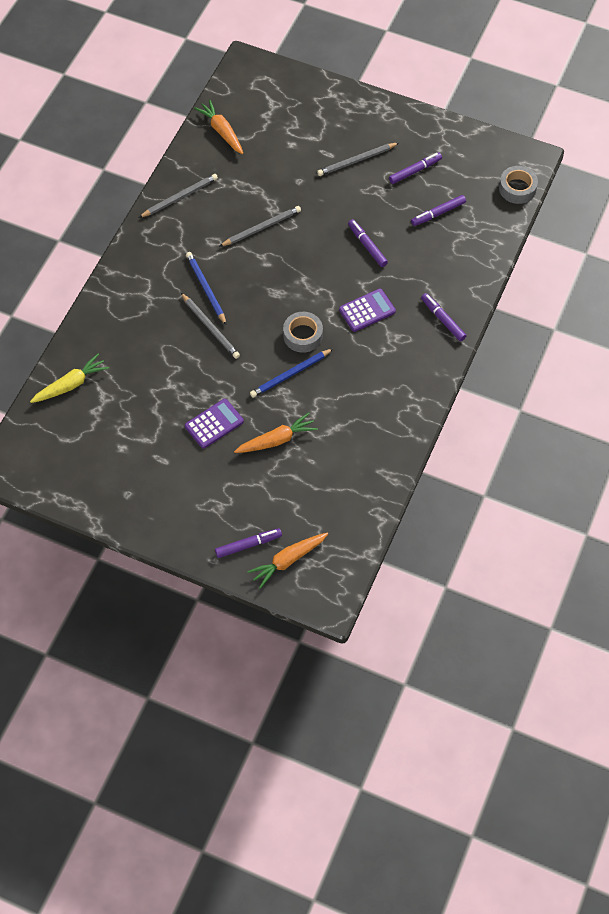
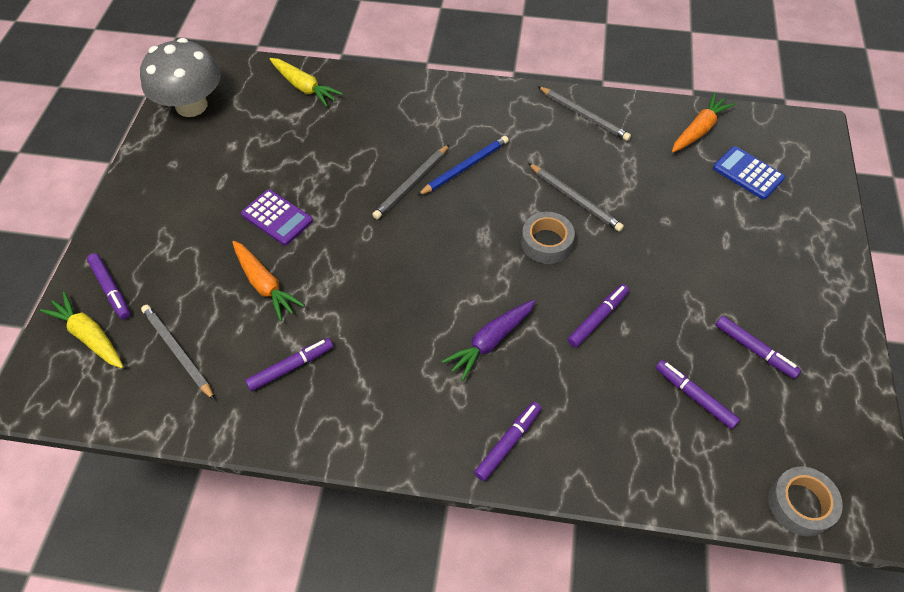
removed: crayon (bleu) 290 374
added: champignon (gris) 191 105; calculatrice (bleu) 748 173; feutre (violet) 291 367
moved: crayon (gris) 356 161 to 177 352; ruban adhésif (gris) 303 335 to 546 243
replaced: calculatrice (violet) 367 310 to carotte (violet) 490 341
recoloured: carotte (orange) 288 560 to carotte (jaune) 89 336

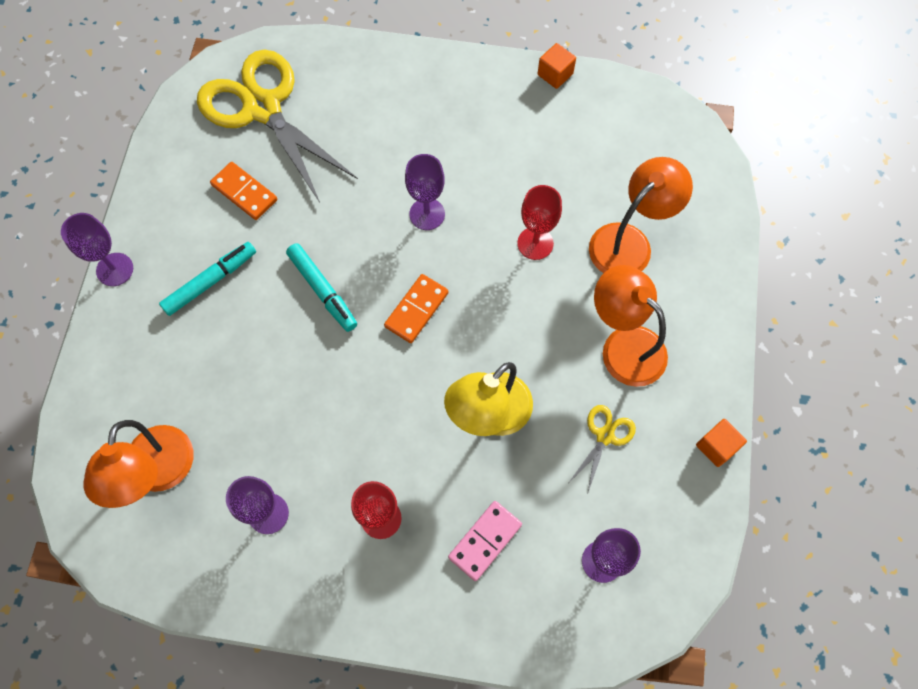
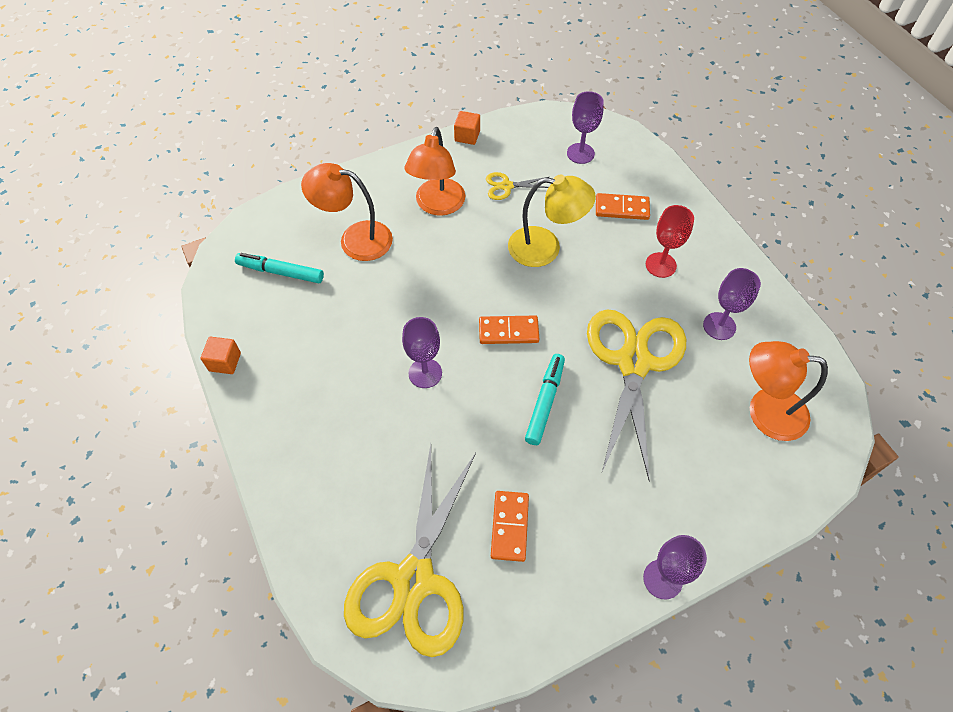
removed: verre à pied (rouge) 535 243
added: ciseaux (jaune) 633 362
moved: feutre (turquoise) 210 281 to 281 272
recoloured: domino (rose) 485 541 to domino (orange) 622 208
turned: lampe (orange) 157 473 = 765 411 135 degrees counterclockwise

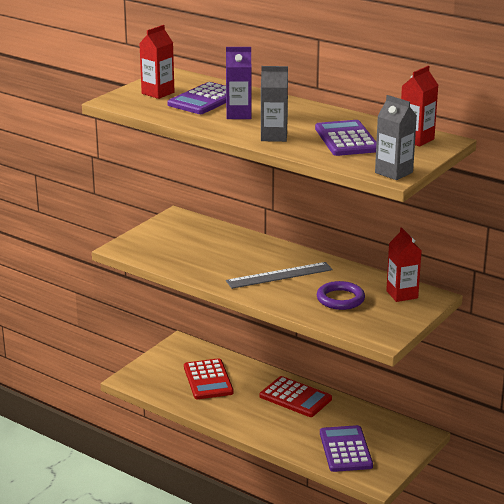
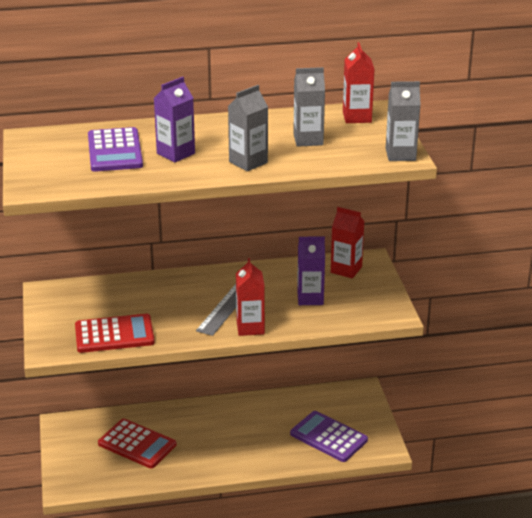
moved: brique de lait (rouge) 158 93 to 250 327; calculatrice (rouge) 295 397 to 114 334
replaced: calculatrice (violet) 346 139 to brique de lait (gris) 308 140; anneau (violet) 340 299 to brique de lait (violet) 310 298

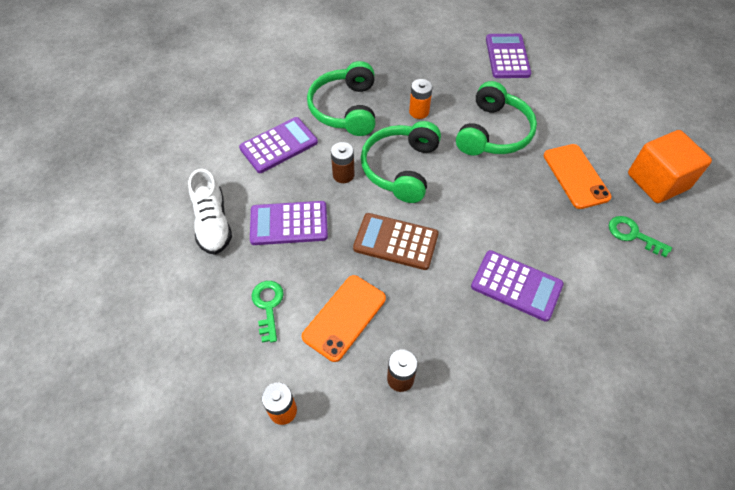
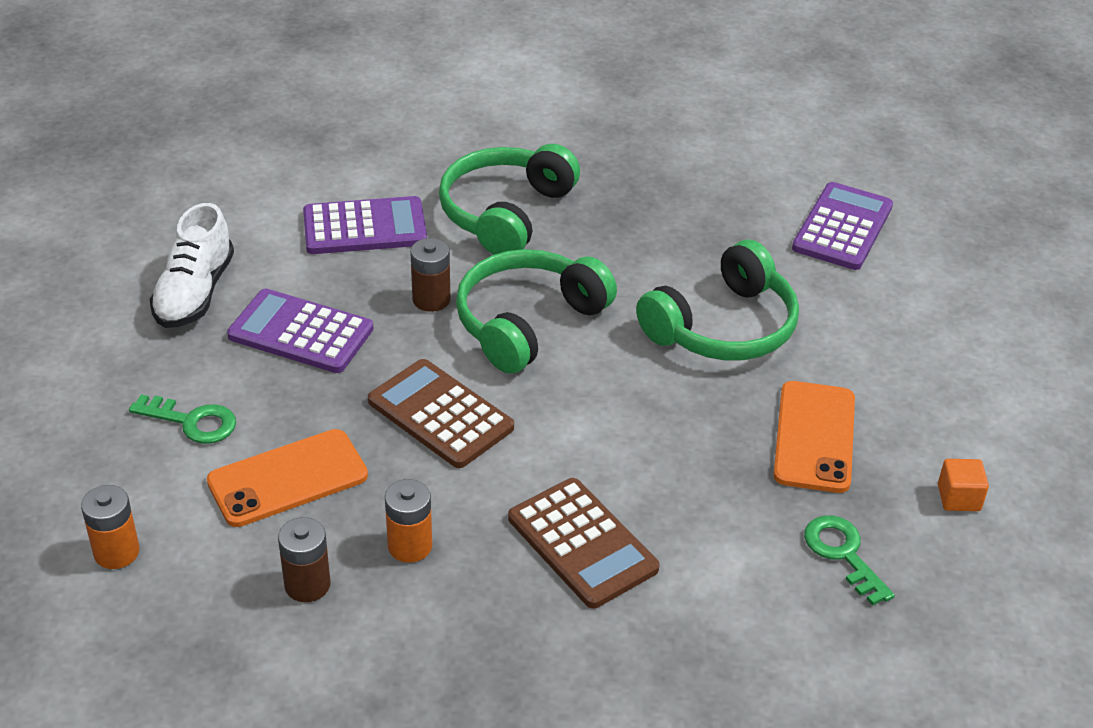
moved: pile (orange) 419 112 to 410 546
recoloured: calculatrice (violet) 516 285 to calculatrice (marron) 582 543
turned: clé (vert) 268 306 = 192 422 90 degrees clockwise
resized: cube (orange) 657 181 = 958 498 x0.43

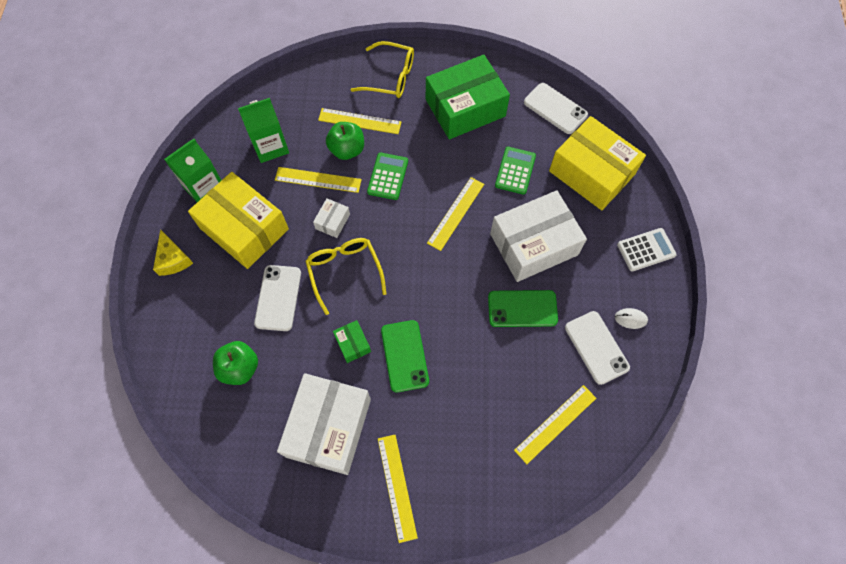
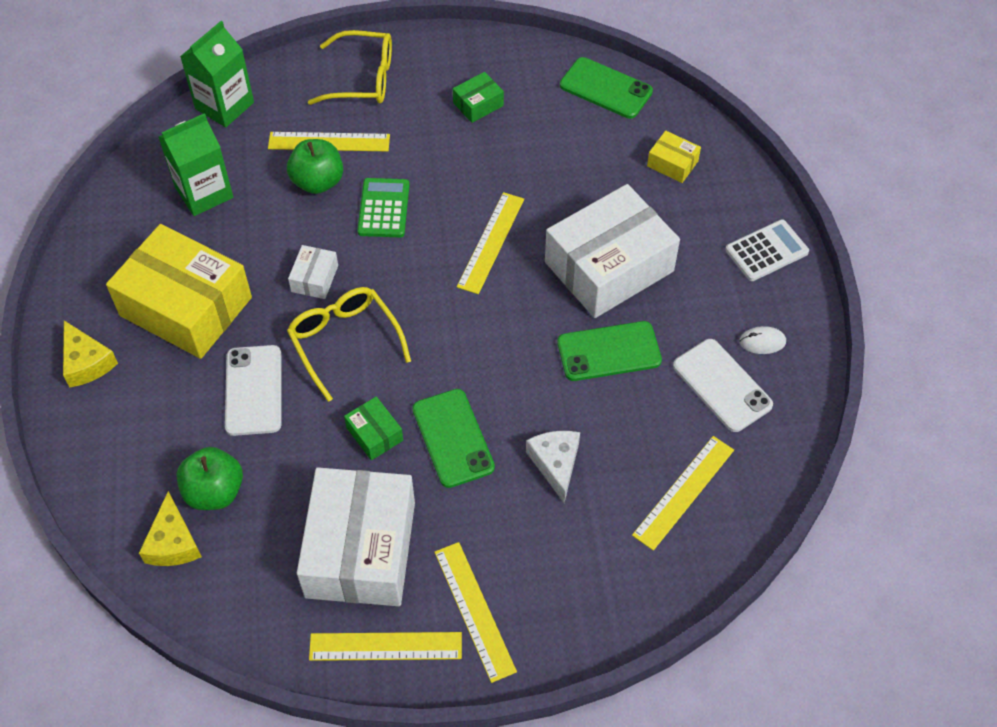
removed: calculatrice (vert) 515 171
added: fromage (blanc) 556 464; fromage (jaune) 173 542
moved: brique de lait (vert) 205 188 to 224 105; règle (jaune) 318 180 to 385 647
recoloured: téléphone (blanc) 555 108 to téléphone (vert) 606 88
resized: boîte (vert) 465 108 = 478 104 x0.42; boîte (jaune) 591 173 = 672 163 x0.42

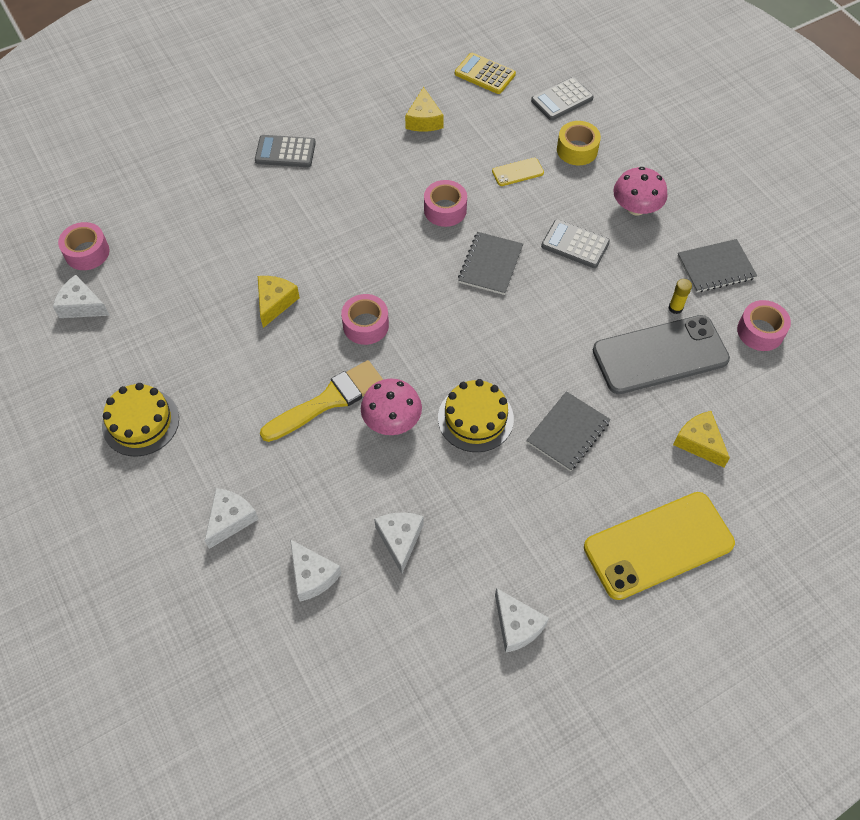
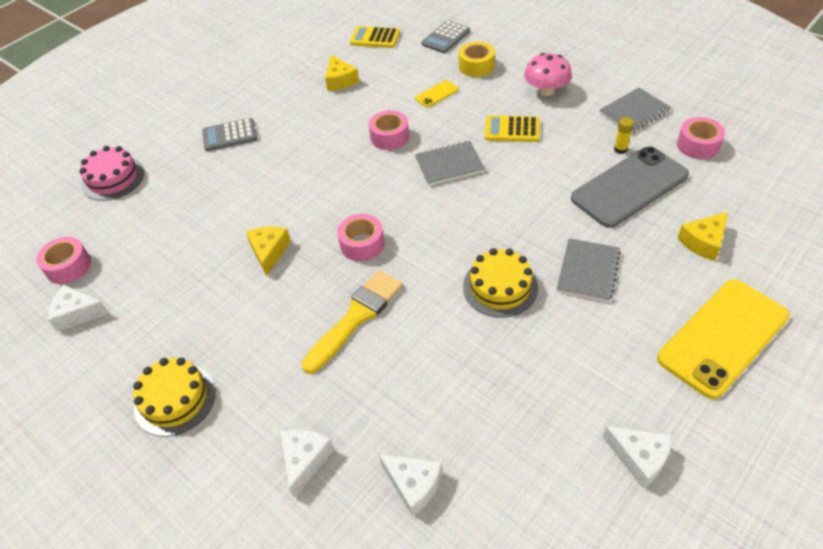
removed: champignon (rose) 392 420; fromage (blanc) 400 540
added: gâteau (rose) 113 178
recoloured: calculatrice (gris) 575 244 to calculatrice (jaune) 512 130
turned: carnet (gris) 490 264 = 449 165 75 degrees clockwise; fromage (jaune) 699 442 = 703 242 75 degrees counterclockwise

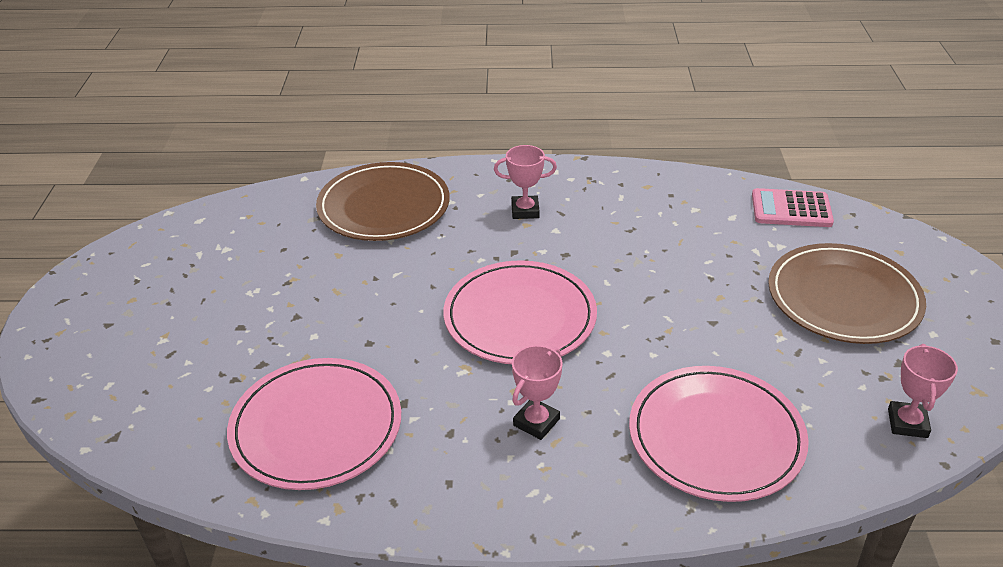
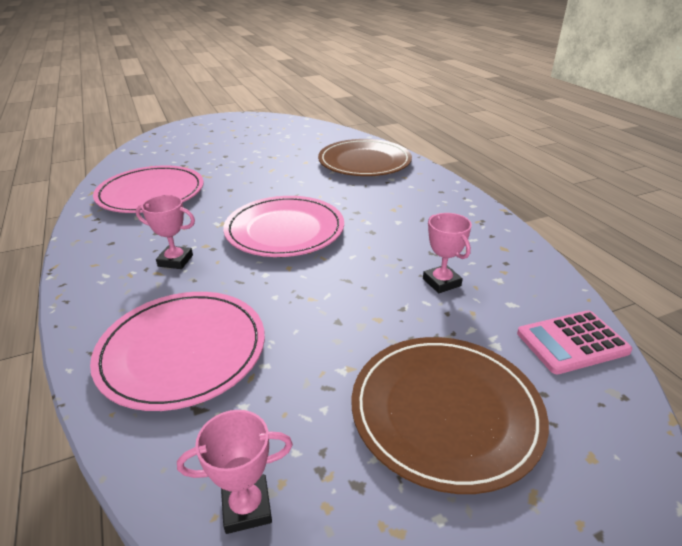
moved: trophée (rose) 525 211 to 441 282
turned: calculatrice (rose) 791 209 = 572 342 90 degrees counterclockwise

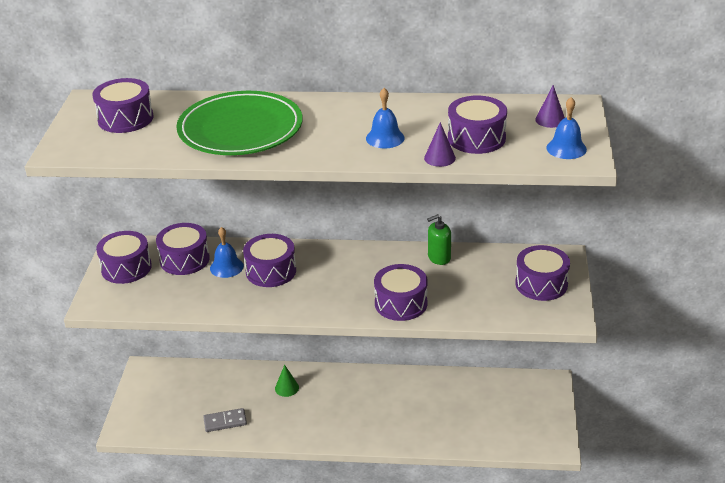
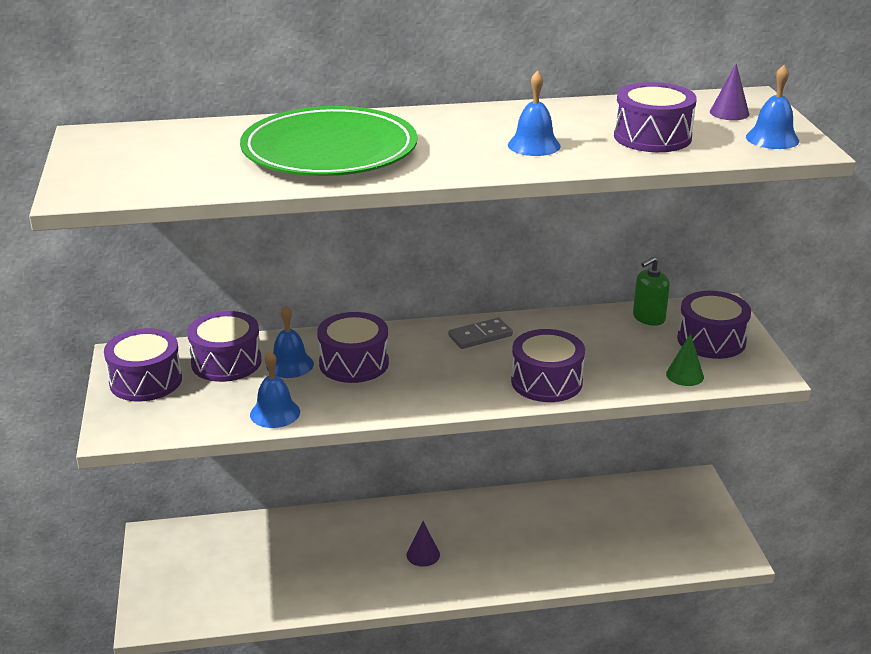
removed: tambour (violet) 125 118
added: cloche (bleu) 275 413
moved: cône (violet) 439 158 to 423 554; distributeur de savon (vert) 439 257 to 648 318; cône (vert) 286 388 to 685 375; domino (gris) 225 421 to 480 336

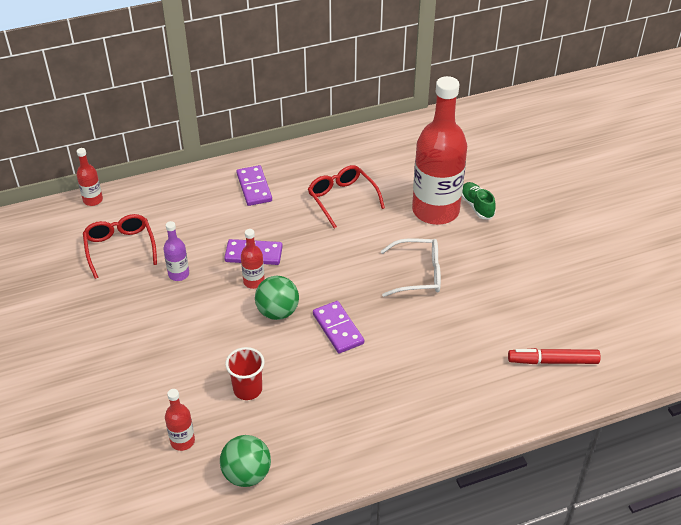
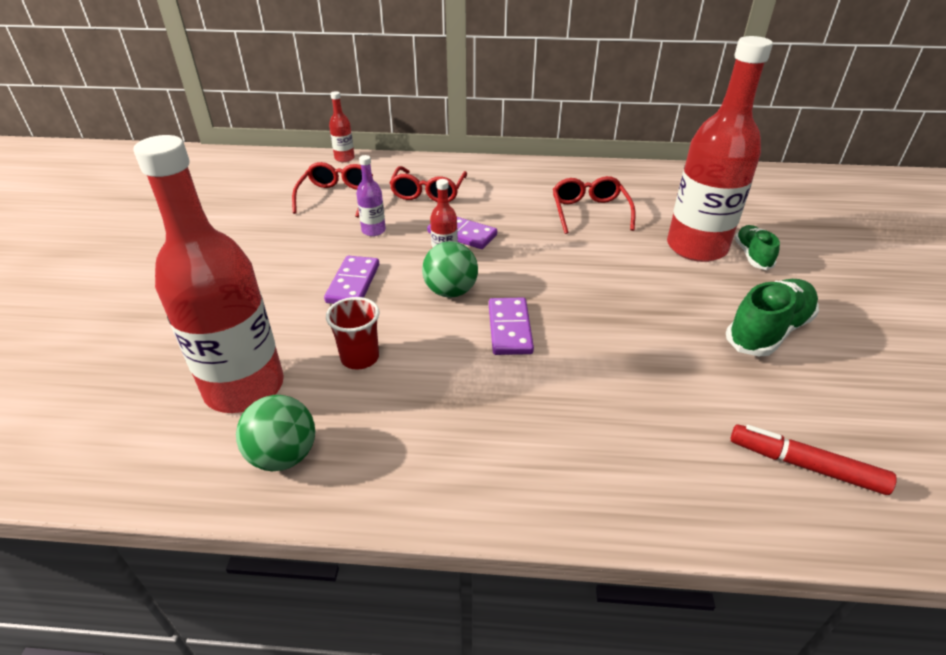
removed: lunettes (blanc) 418 274
added: lunettes (rouge) 428 192; chaussure (vert) 768 331
moved: domino (violet) 254 187 to 353 283
resized: bouteille (rouge) 182 441 = 244 387 x2.39

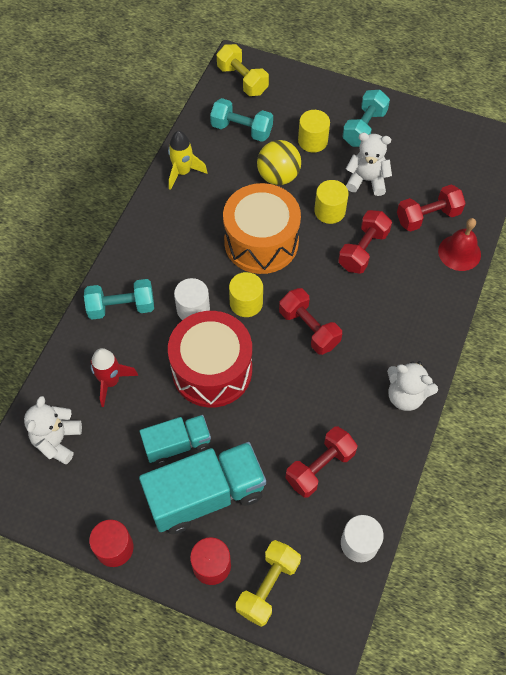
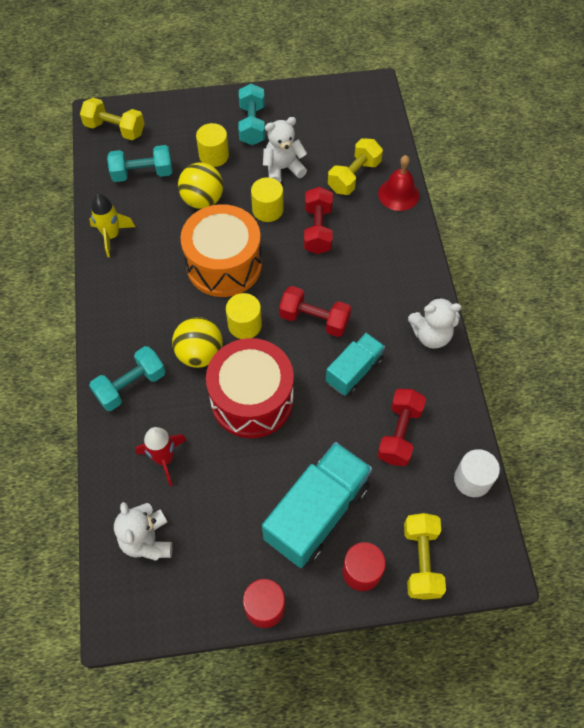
moved: camion (turquoise) 177 444 to 354 371
replaced: cylindre (blanc) 193 309 to balle (jaune) 200 354
recoloured: haltère (rouge) 428 217 to haltère (jaune) 354 176

